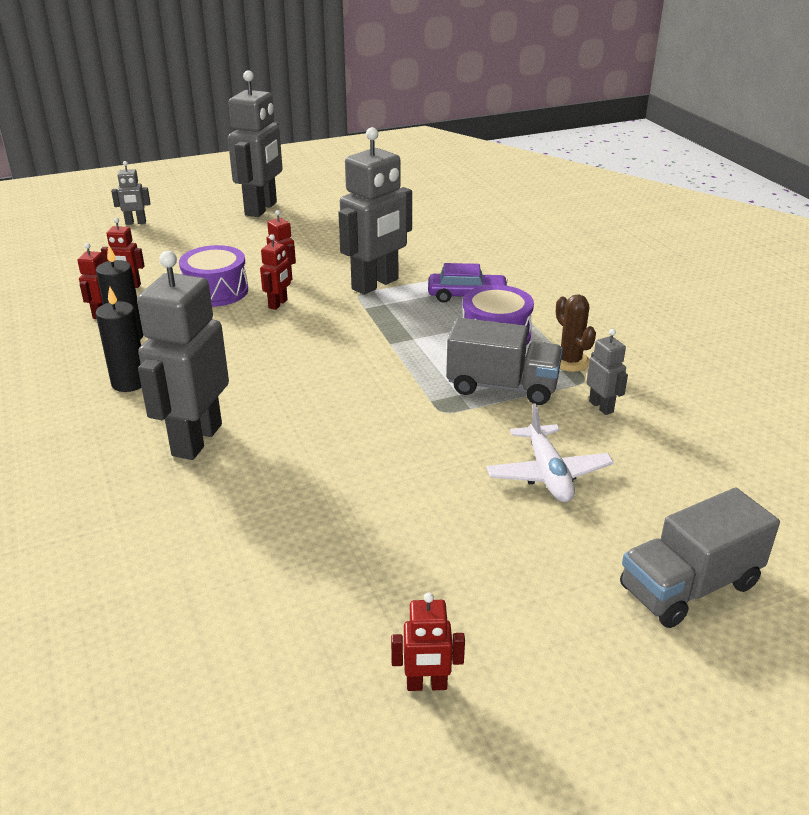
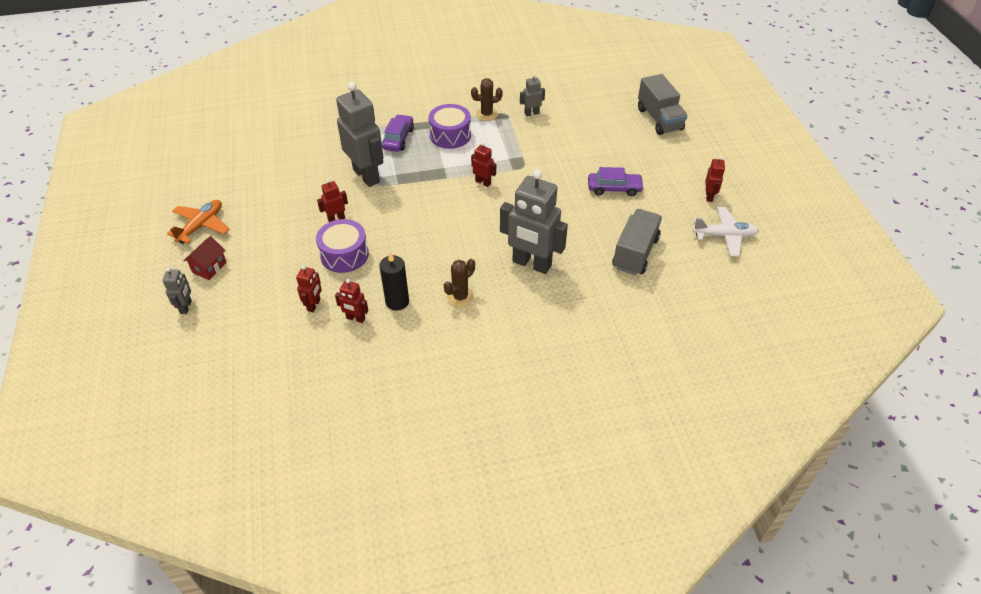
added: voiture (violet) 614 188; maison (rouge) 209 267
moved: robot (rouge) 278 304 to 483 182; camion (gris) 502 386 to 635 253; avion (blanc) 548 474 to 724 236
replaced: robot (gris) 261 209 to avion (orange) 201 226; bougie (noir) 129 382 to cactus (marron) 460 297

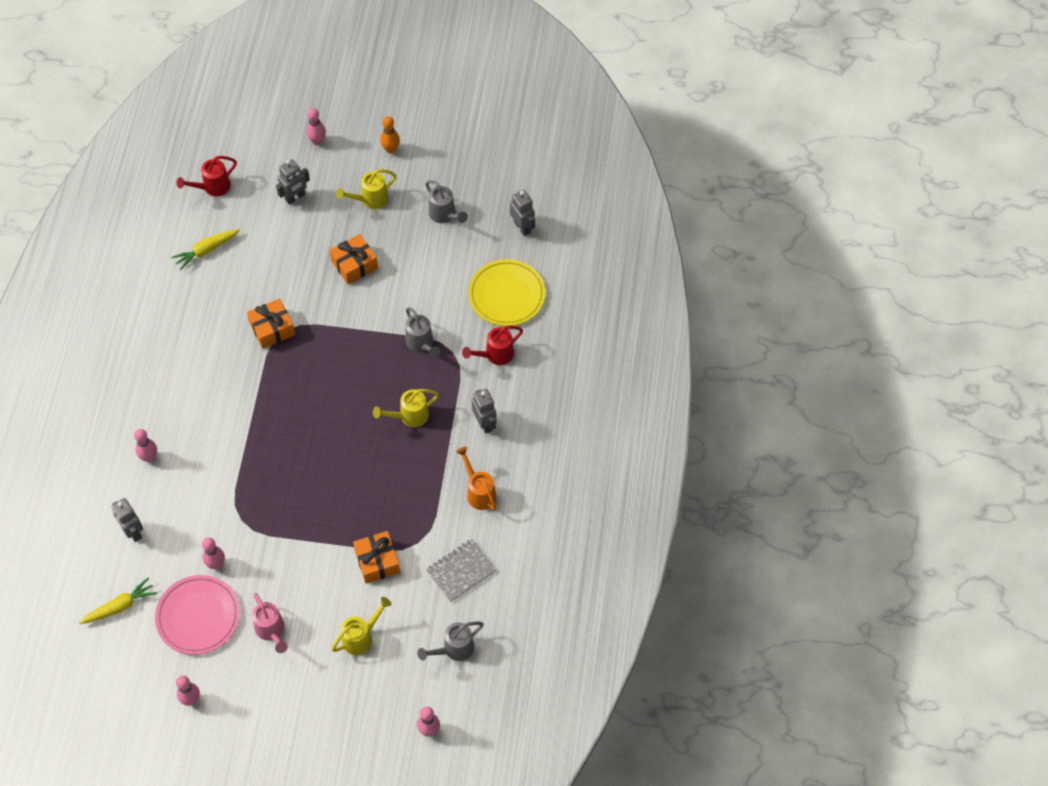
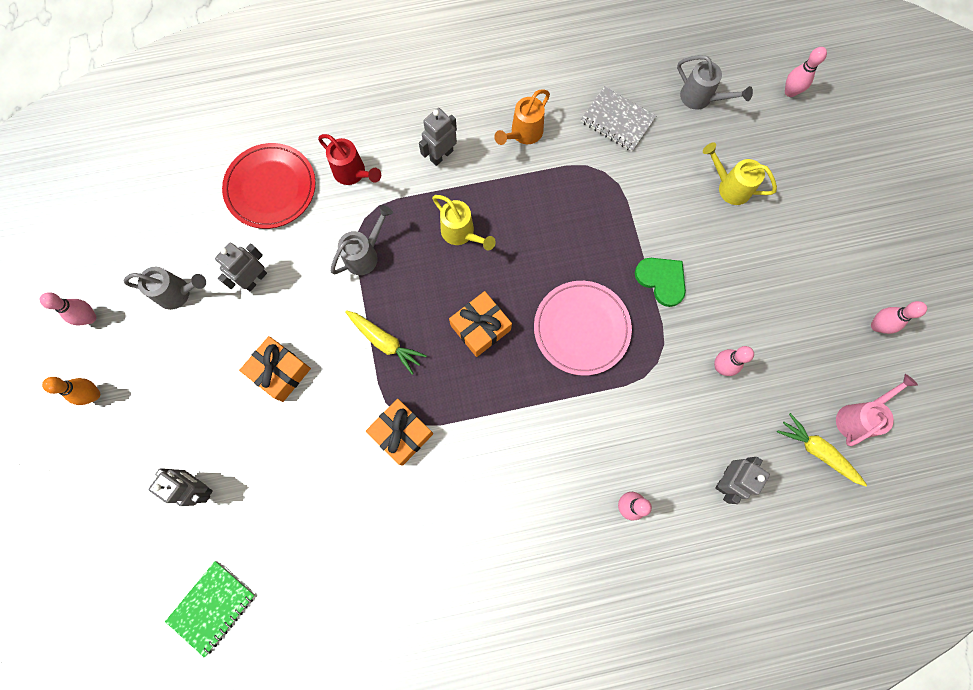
removed: arrosoir (jaune) 370 199
added: cœur (vert) 661 280
moved: quille (rose) 317 141 to 90 318; robot (gris) 522 227 to 255 279; carotte (jaune) 206 250 to 385 342; cadeau (orange) 377 561 to 480 327; assiette (rose) 198 616 to 581 329; arrosoir (rose) 271 631 to 857 417
replaced: arrosoir (rouge) 212 187 to carnet (vert) 212 607
recoloured: assiette (jaune) 506 295 to assiette (rouge) 271 188
turned: arrosoir (gris) 444 215 = 178 293 60 degrees clockwise

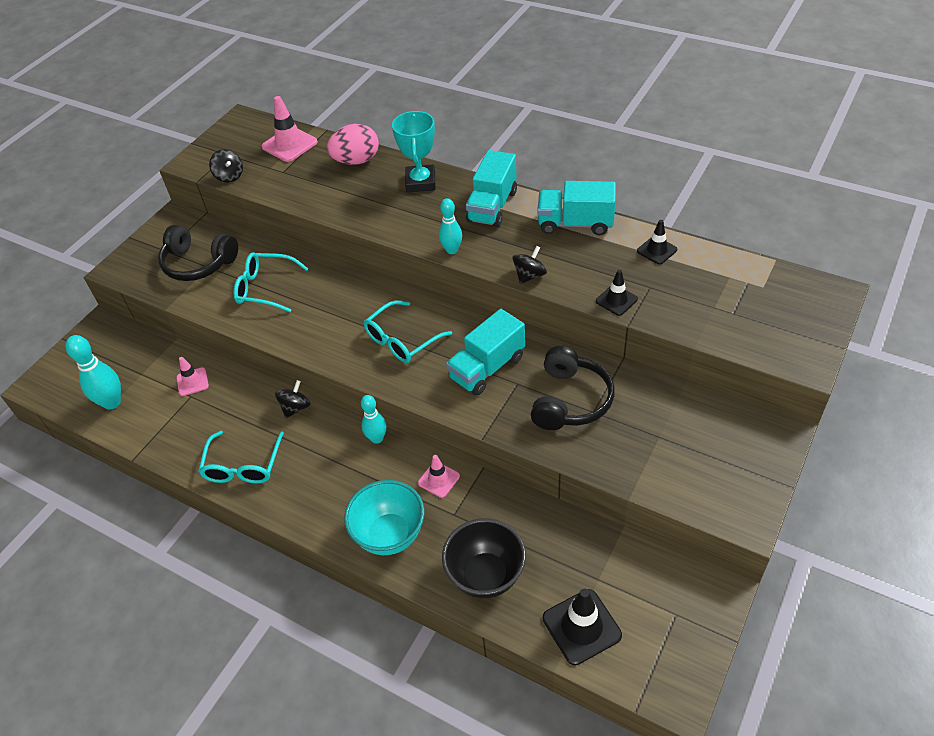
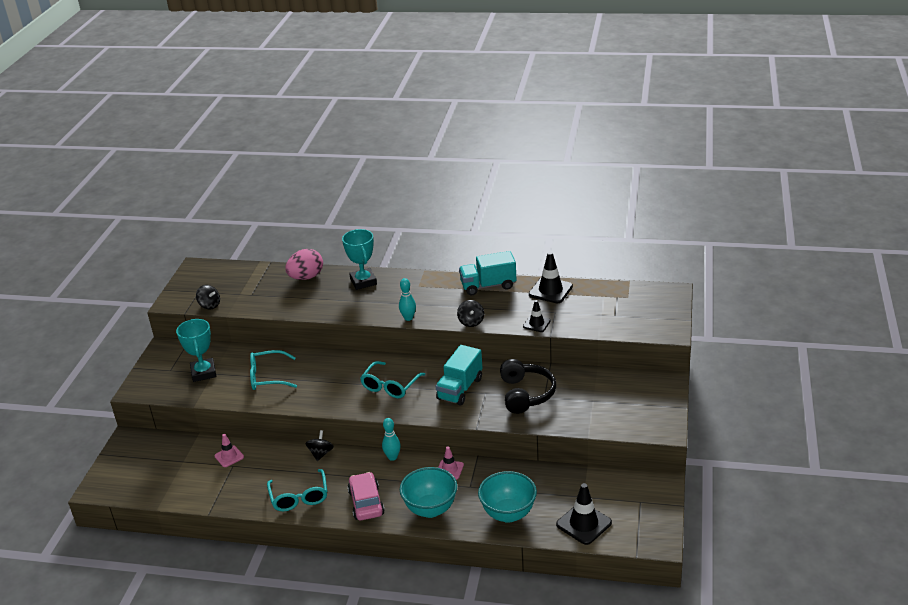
removed: cône de chantier (rose) 289 144; camion (turquoise) 492 206; quille (turquoise) 112 402
added: voiture (rose) 366 503
replaced: casque audio (noir) 198 263 to trophée (turquoise) 203 373
recoloured: bol (noir) 486 575 to bol (turquoise) 508 514
turned: toupie (noir) 529 275 = 471 322 150 degrees clockwise
resized: cône de chantier (noir) 657 250 = 550 290 x1.65

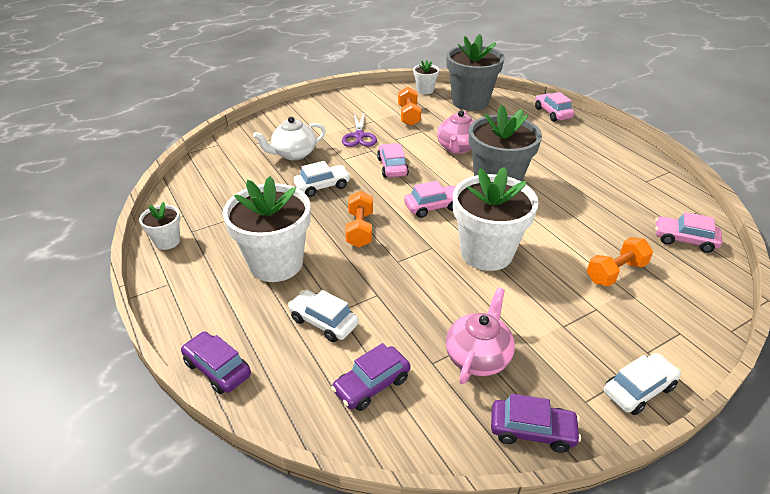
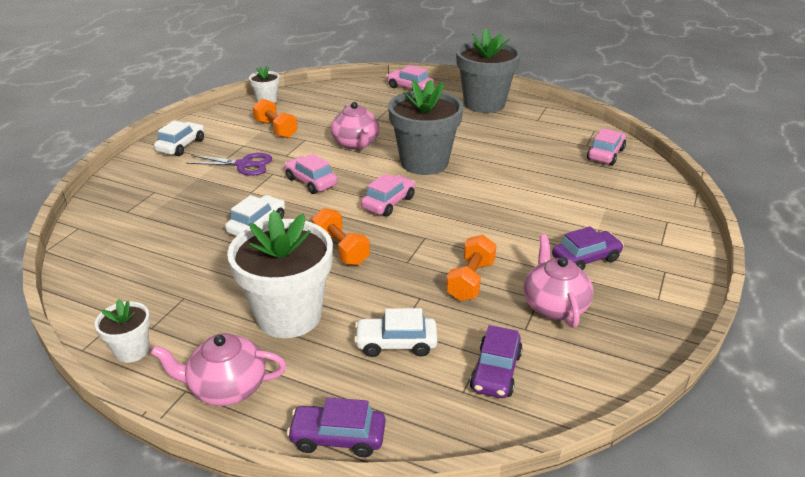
removed: théière (blanc) 293 154; pot de fleurs (blanc) 486 253
added: théière (rose) 227 388
moved: pot de fleurs (gris) 470 102 to 484 104; haltère (orange) 615 272 to 470 280; voiture (blanc) 638 389 to 181 146; voiture (violet) 532 431 to 585 259
turned: ciseaux (violet) 359 136 = 244 165 45 degrees counterclockwise; voiture (rose) 684 240 = 605 154 135 degrees clockwise

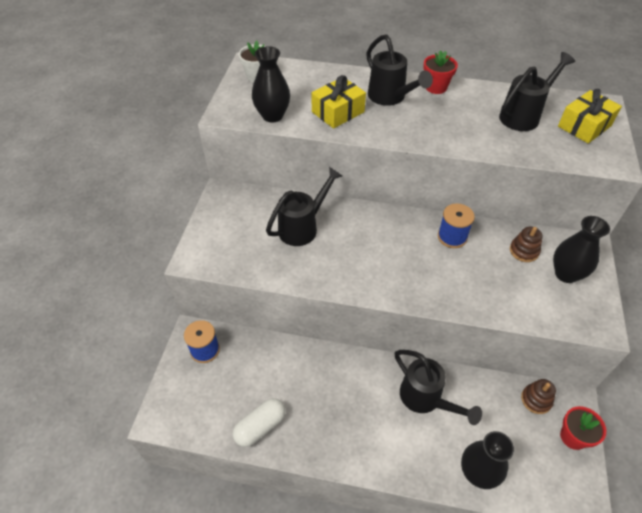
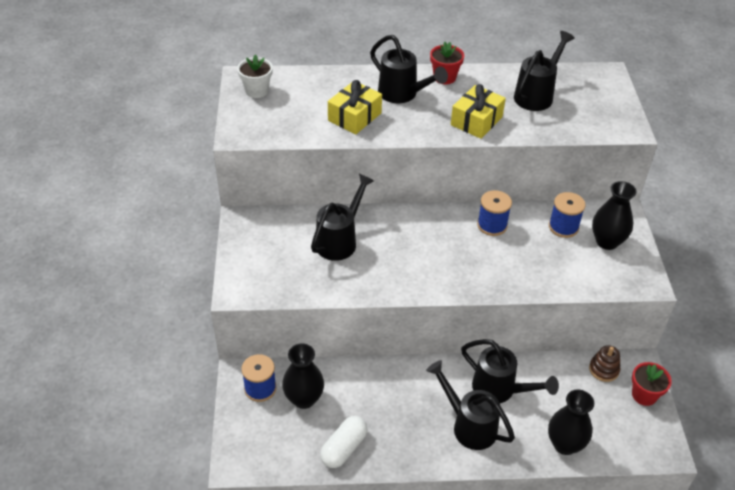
added: arrosoir (noir) 469 425
moved: vase (noir) 272 116 to 304 399; cadeau (jaune) 584 126 to 476 121
replaced: jouet à empiler (marron) 524 251 to bobine (bleu) 563 227

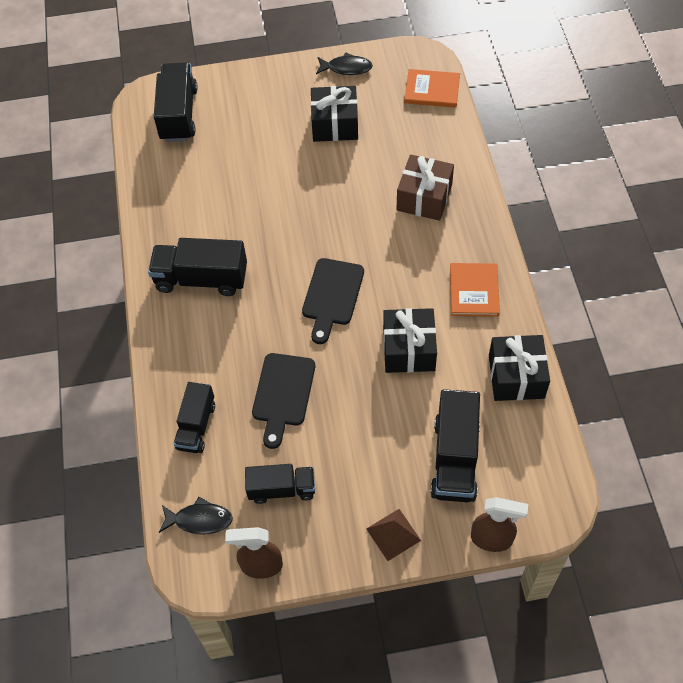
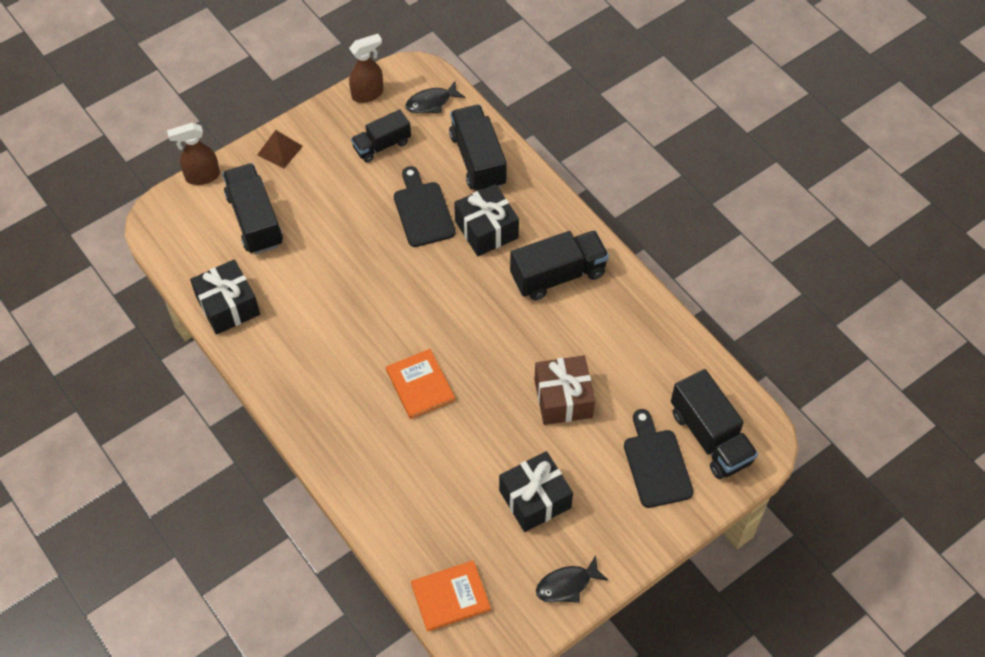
moved: cadeau (marron) 424 197 to 563 398; planche à découper (noir) 332 296 to 656 464; livre (orange) 474 291 to 420 385; cadeau (noir) 408 349 to 486 229
resized: camion (noir) 196 426 = 478 160 x1.54

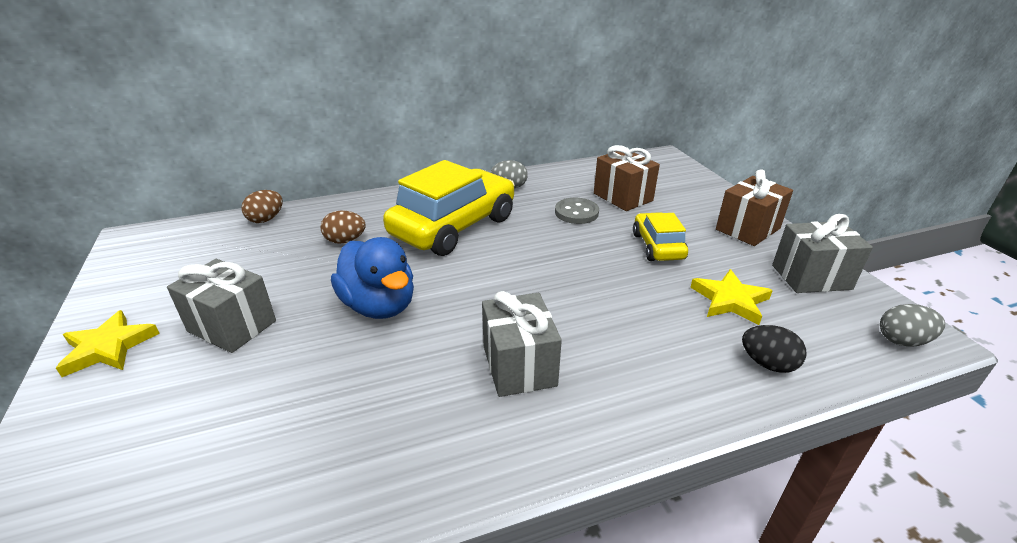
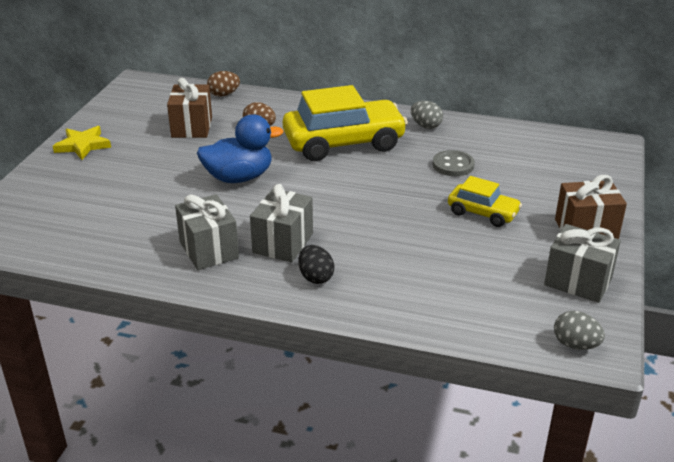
removed: étoile (jaune) 730 300
moved: cadeau (marron) 623 197 to 192 127; cadeau (gris) 232 326 to 209 250; œuf (noir) 767 364 to 315 277
turned: voiture (jaune) 657 246 = 483 213 90 degrees clockwise; canard (bleu) 379 306 = 239 177 105 degrees counterclockwise

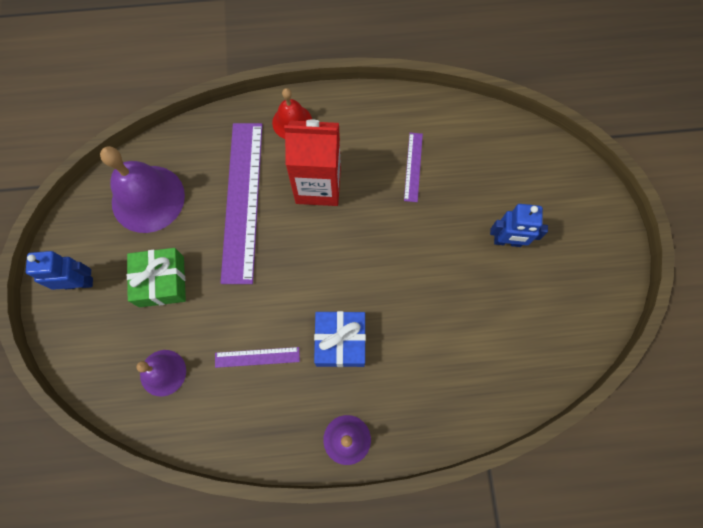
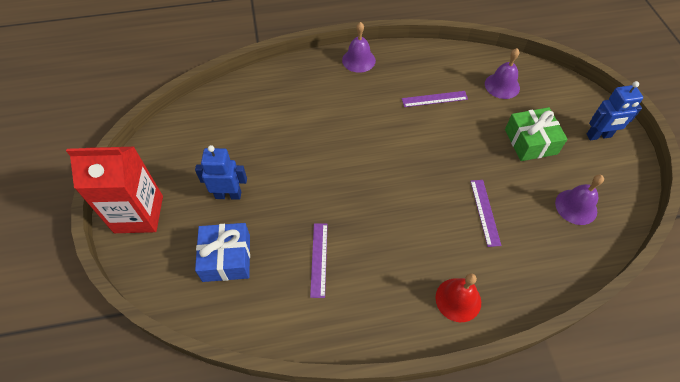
moved: brique de lait (rouge) 318 185 to 139 214; cadeau (bleu) 340 341 to 226 258
resized: règle (violet) 242 200 = 485 212 x0.45; cloche (violet) 148 198 = 576 206 x0.58

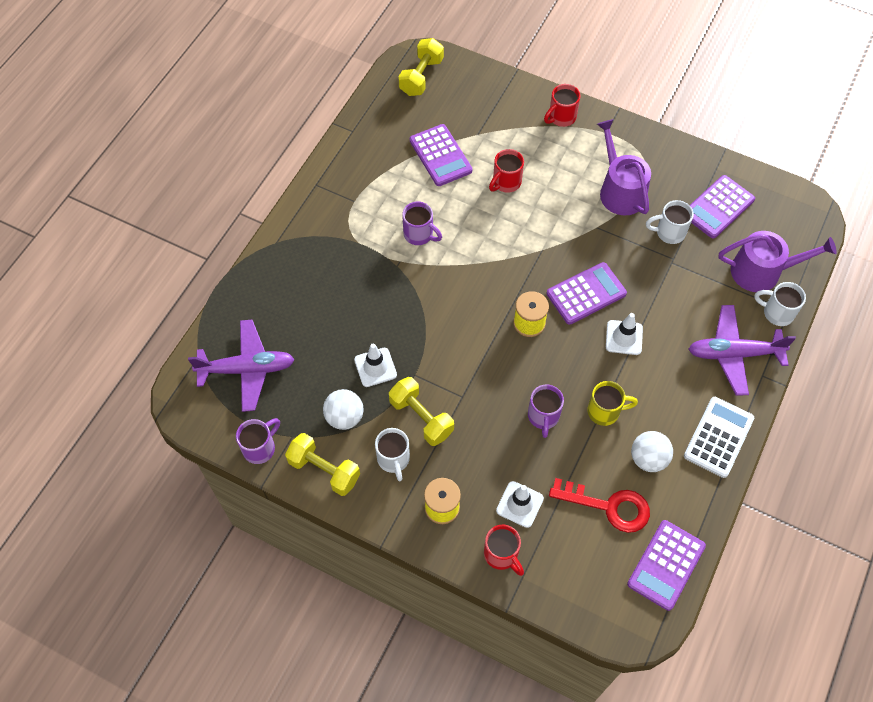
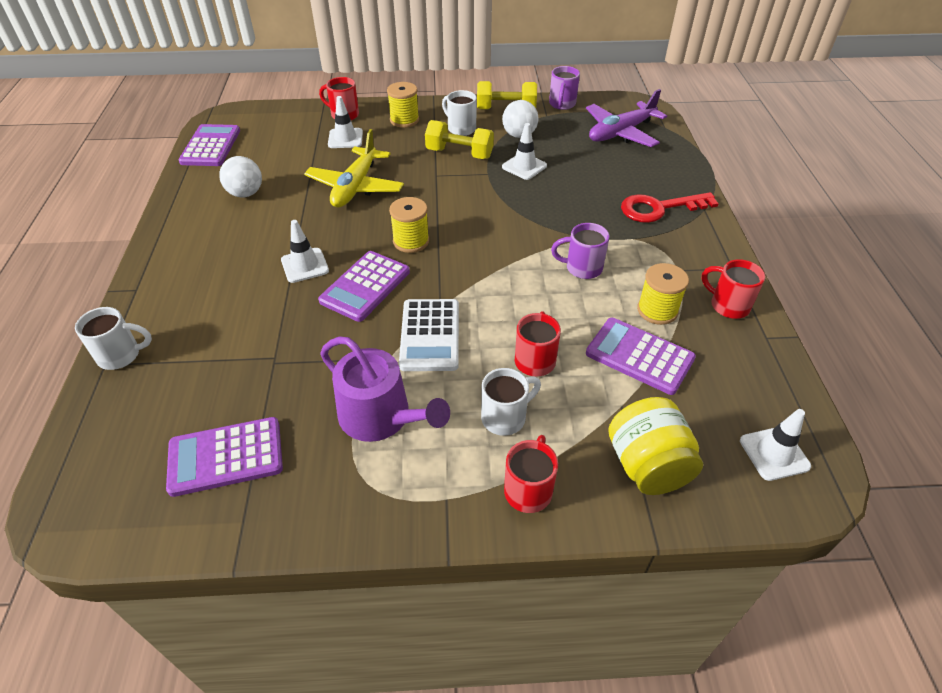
removed: arrosoir (violet) 762 271; avion (violet) 734 354; tasse (jaune) 605 411
added: tasse (rouge) 728 305; bobine (jaune) 657 310; bocal (jaune) 647 465
moved: tasse (blanc) 669 232 to 505 417; calculatrice (blanc) 718 437 to 430 335; clé (rouge) 608 506 to 659 208
replaced: haltère (jaune) 421 77 to cône de chantier (blanc) 774 453; tasse (violet) 543 417 to avion (jaune) 355 187
turned: calculatrice (violet) 718 207 = 226 457 120 degrees counterclockwise

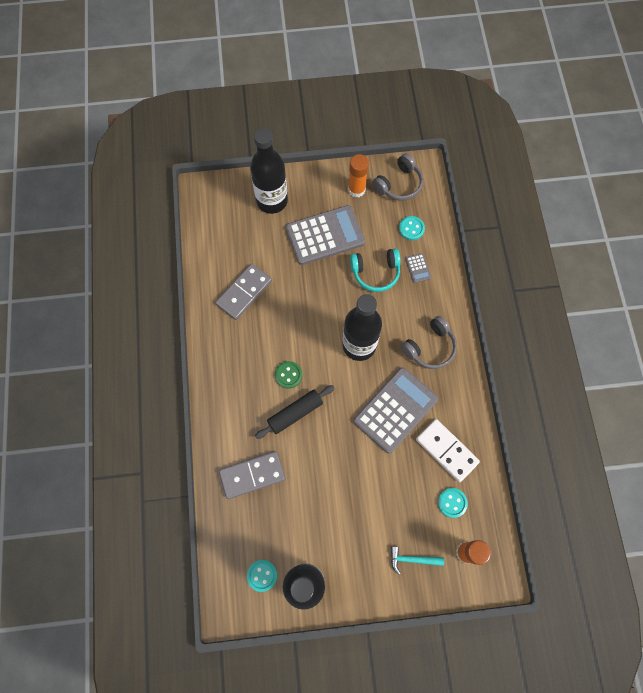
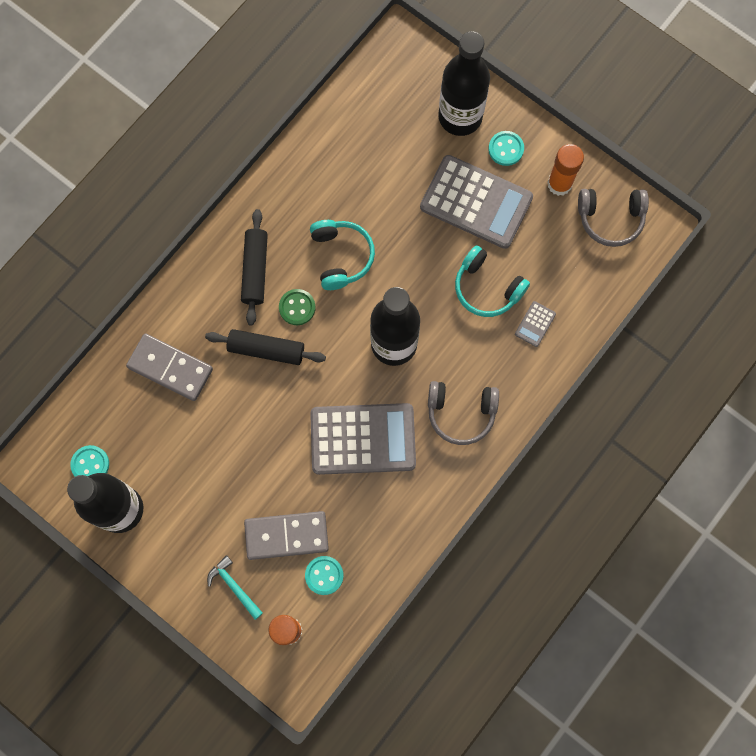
removed: domino (blanc) 446 451
added: rouleau à pâtisserie (noir) 255 270; casque audio (turquoise) 341 257
moved: bouton (turquoise) 411 228 to 506 149; domino (gris) 244 293 to 286 536

